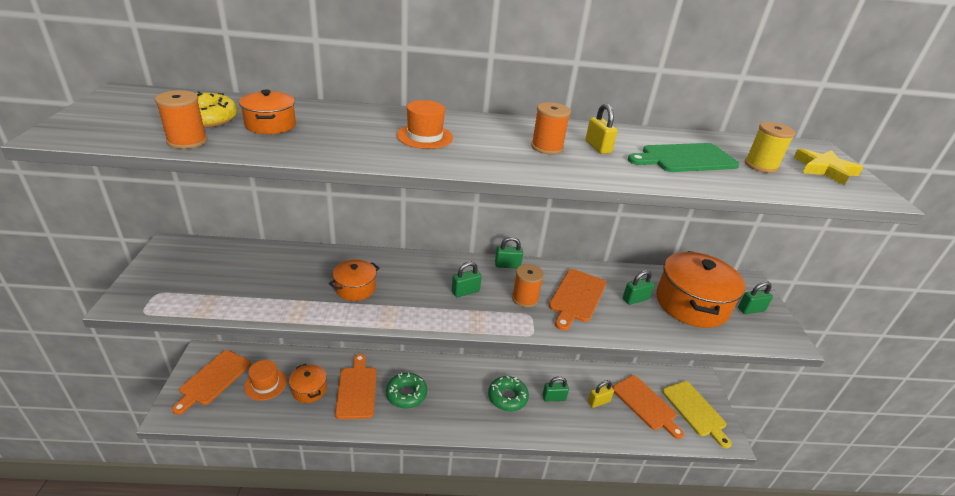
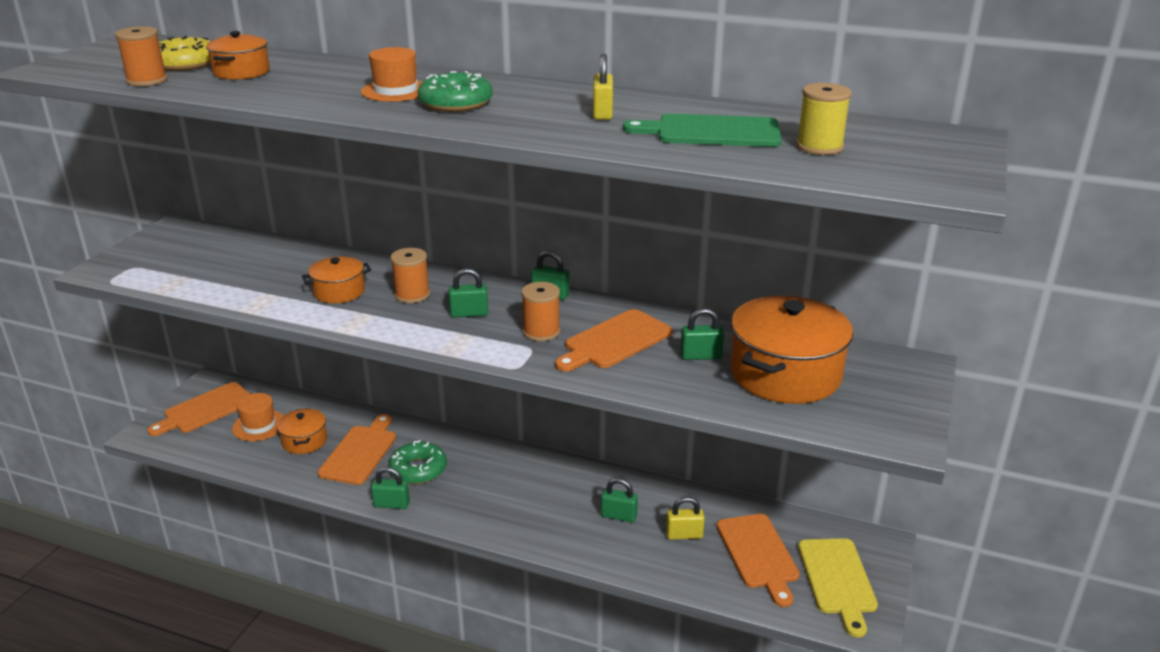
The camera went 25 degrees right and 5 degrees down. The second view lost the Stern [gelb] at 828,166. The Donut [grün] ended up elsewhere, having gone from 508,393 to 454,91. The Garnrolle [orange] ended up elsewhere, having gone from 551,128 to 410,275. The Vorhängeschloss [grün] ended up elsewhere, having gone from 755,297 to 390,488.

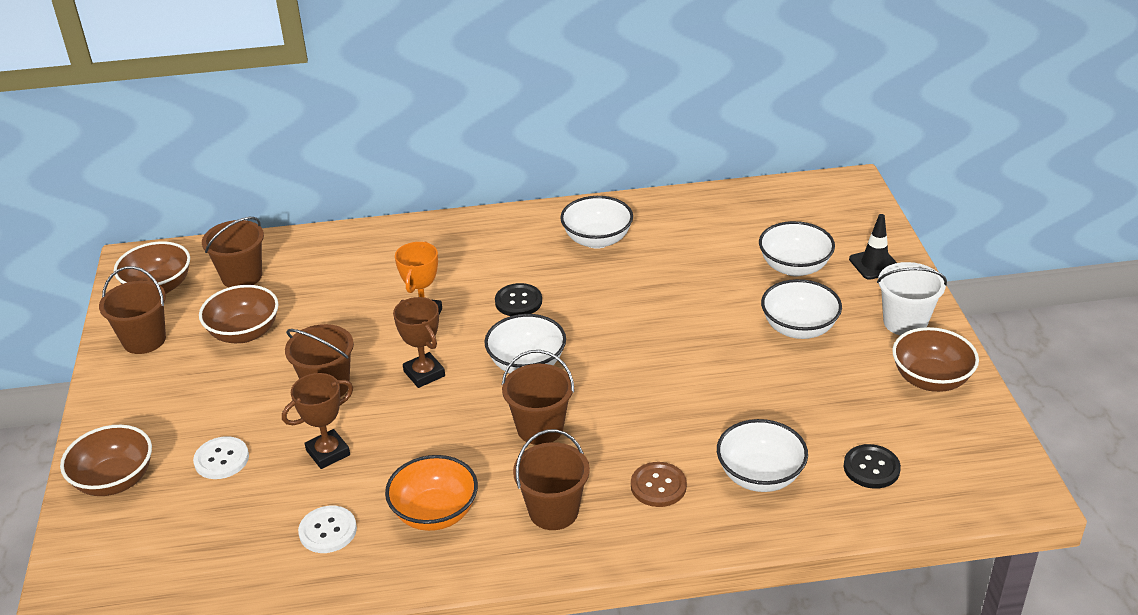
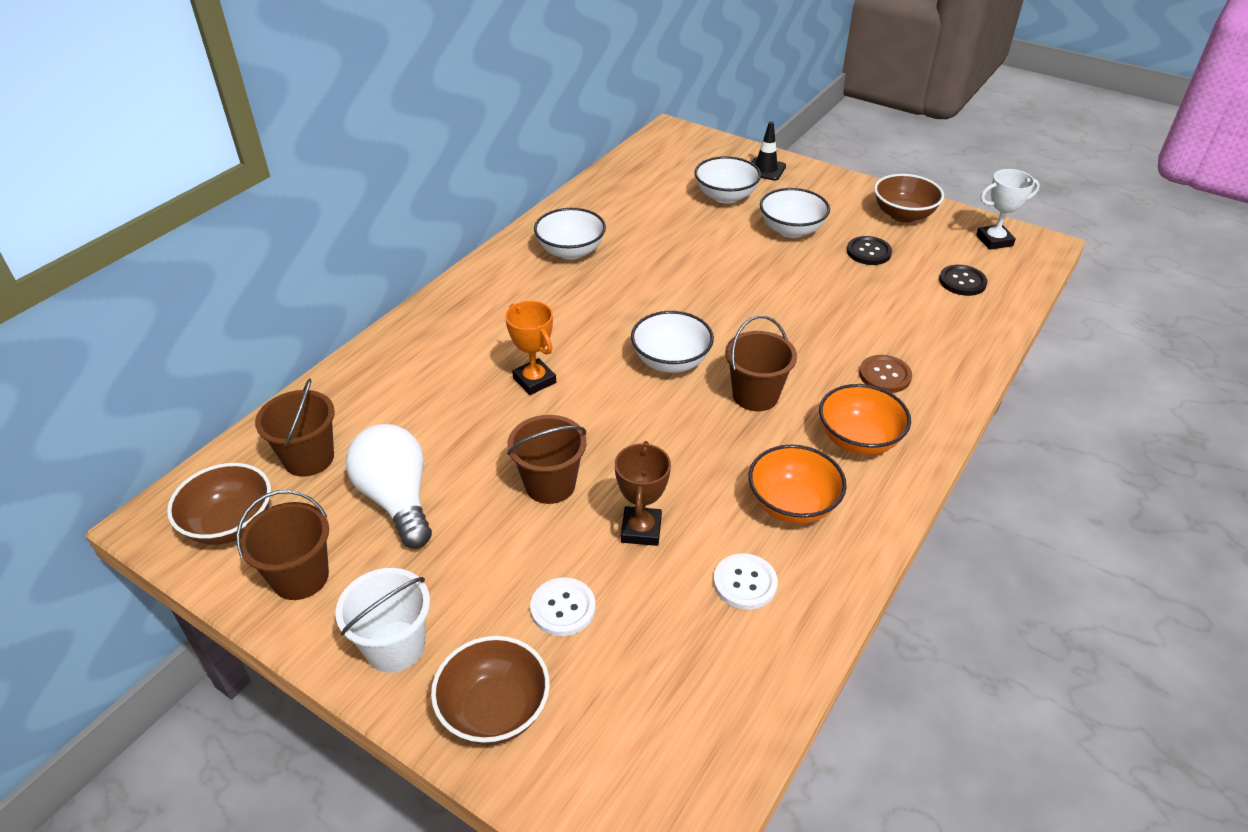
The camera went 50 degrees left and 5 degrees up. The second view lost the Pokal [braun] at 419,342. The second view lost the Schüssel [weiß] at 762,455. The second view gained the Pokal [weiß] at 1008,209. The Knopf [schwarz] ended up elsewhere, having gone from 518,299 to 869,250. The Eimer [weiß] ended up elsewhere, having gone from 912,298 to 382,620. Where the Schüssel [braun] stood at 238,314, the Glühbirne [weiß] came to stand at 389,486. Where the Eimer [braun] stood at 551,479, the Schüssel [orange] came to stand at 865,419.

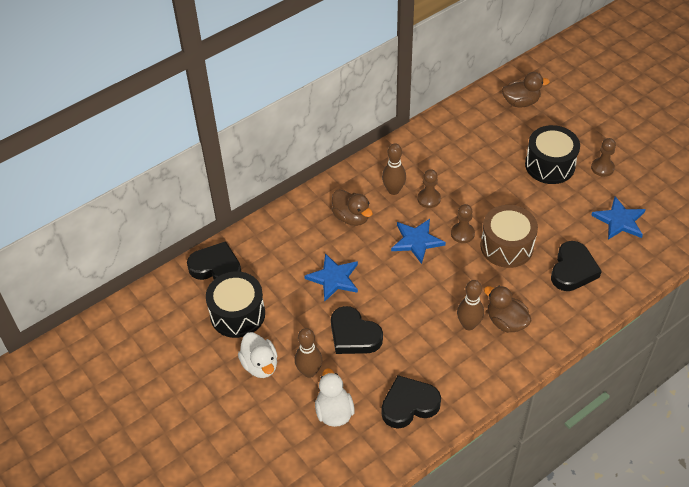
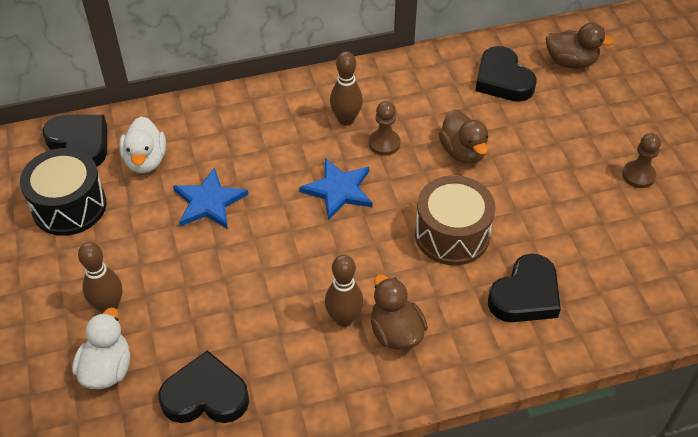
The camera went 20 degrees right and 0 degrees up. The second view lost the Bauer [braun] at 463,223. The second view lost the Trommel [schwarz] at 552,154. The second view lost the Stern [blau] at 618,218. The Ente [weiß] ended up elsewhere, having gone from 257,355 to 142,144. The Herz [schwarz] ended up elsewhere, having gone from 357,330 to 505,73. The Ente [braun] ended up elsewhere, having gone from 352,207 to 463,136.

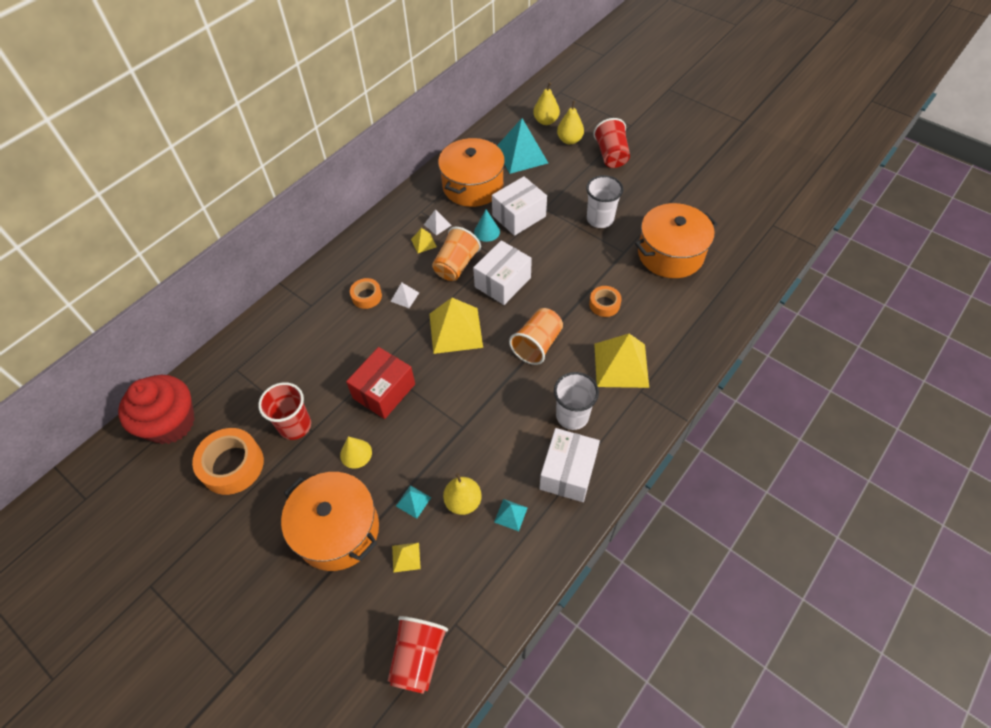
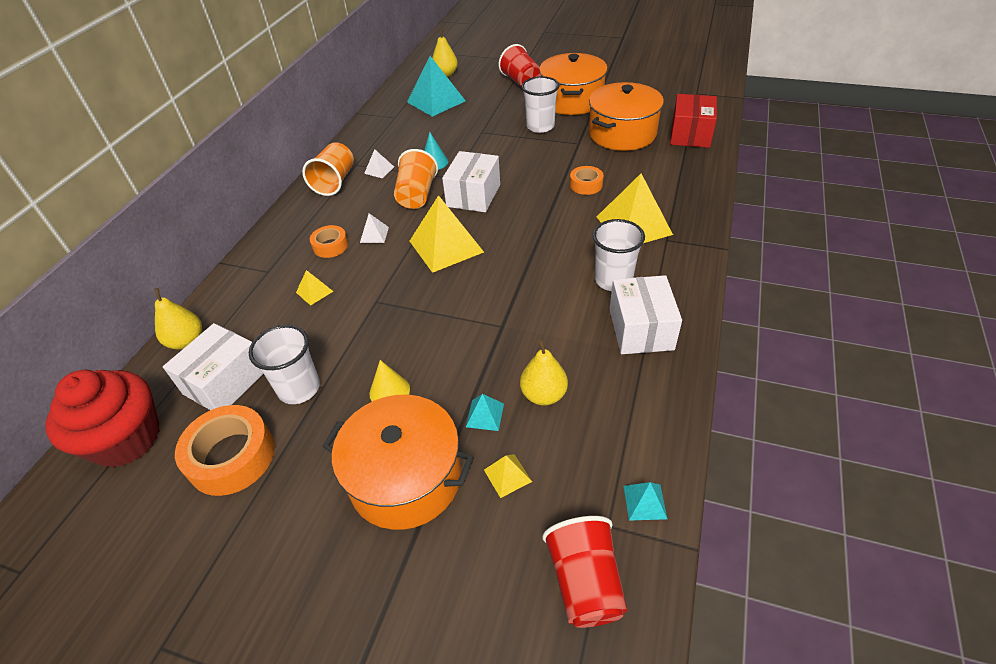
The camera went 20 degrees left and 10 degrees down. The Schachtel [rot] ended up elsewhere, having gone from 380,383 to 693,121. The Pyramide [gelb] ended up elsewhere, having gone from 424,240 to 314,288. The Kochtopf [orange] ended up elsewhere, having gone from 471,172 to 573,84. The Schachtel [weiß] ended up elsewhere, having gone from 519,206 to 213,366. The Pyramide [türkis] ended up elsewhere, having gone from 511,515 to 645,501. The Becher [orange] ended up elsewhere, having gone from 536,336 to 328,169. The Birne [gelb] ended up elsewhere, having gone from 570,123 to 178,319. What was the Becher [rot] at 284,411 turned into the Becher [weiß] at 284,364.

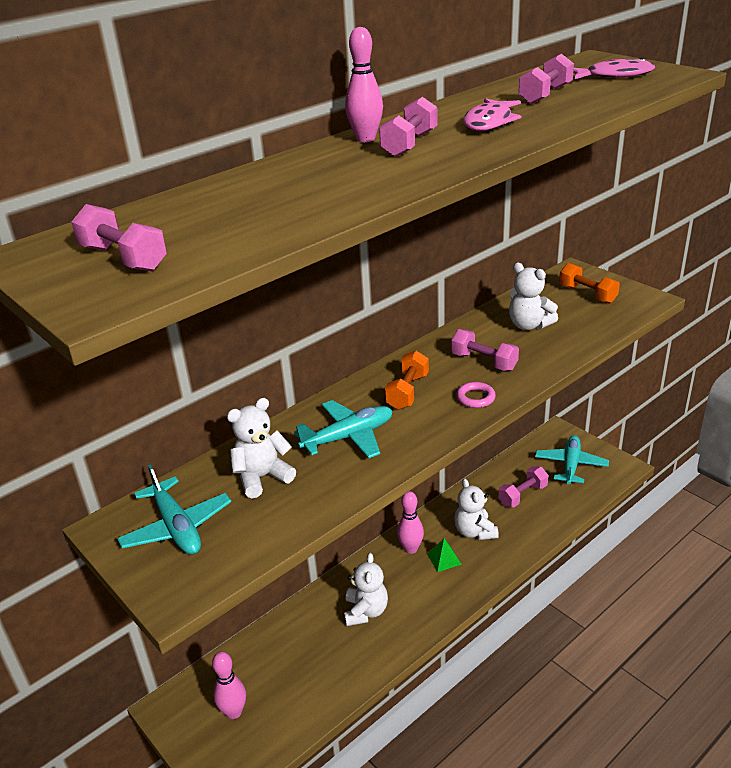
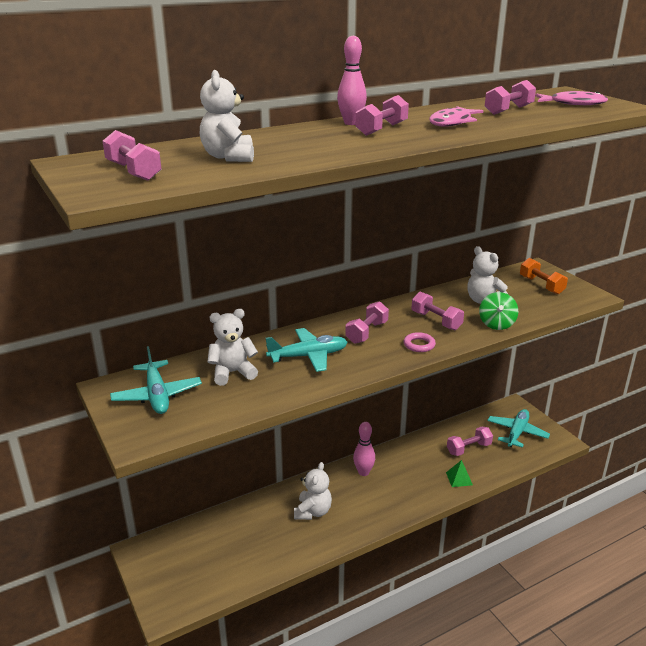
The camera went 10 degrees right and 5 degrees down. The second view lost the Bowlingkegel [rosa] at 229,685. The second view gained the Kreisel [grün] at 498,311. The Pyramide [grün] ended up elsewhere, having gone from 444,555 to 459,473. The Teddybär [weiß] ended up elsewhere, having gone from 477,509 to 227,116. What was the Hantel [orange] at 407,380 turned into the Hantel [rosa] at 367,322.

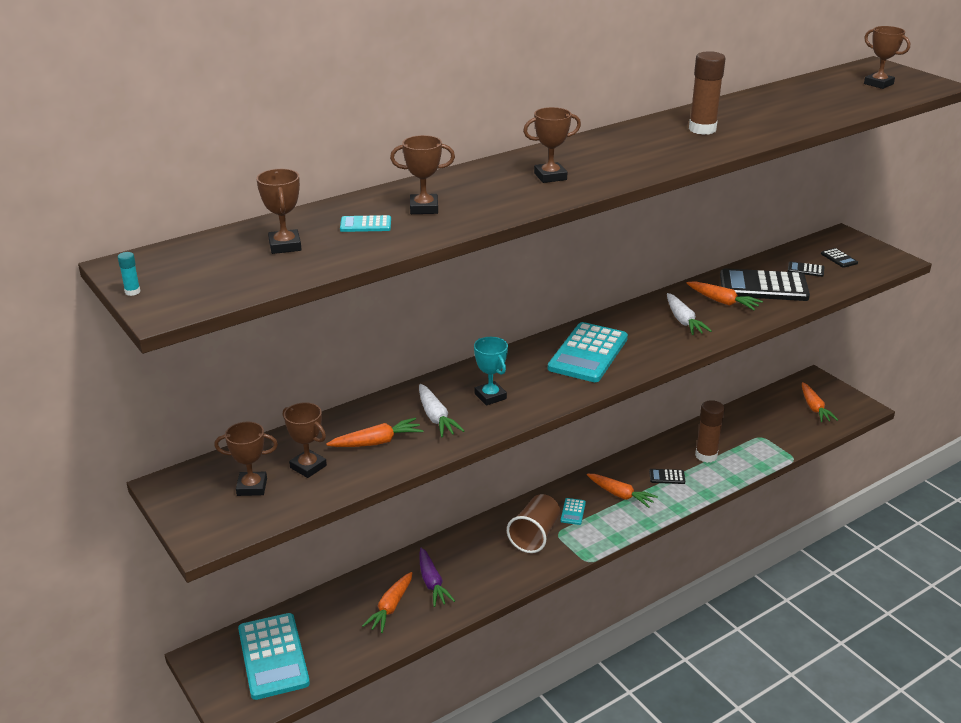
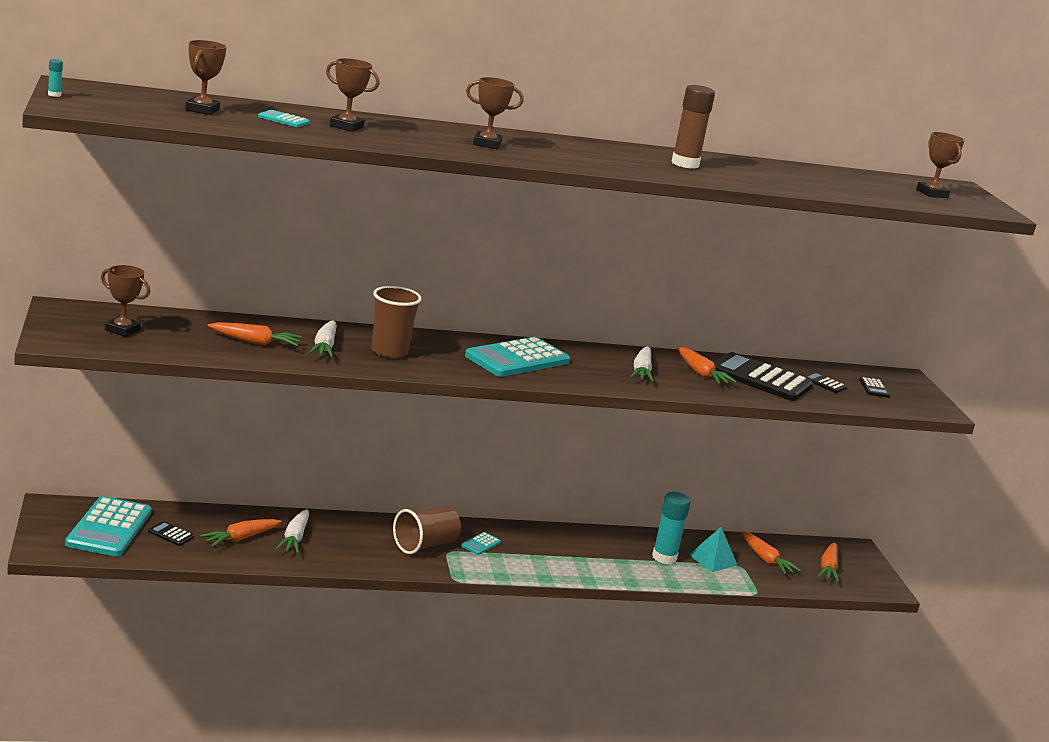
The camera went 20 degrees right and 10 degrees down. The second view lost the Pokal [braun] at 305,440. The second view gained the Pyramide [türkis] at 713,549. The Karotte [orange] ended up elsewhere, having gone from 622,491 to 771,552. The Taschenrechner [schwarz] ended up elsewhere, having gone from 667,476 to 171,533. Where the Pokal [türkis] stood at 491,371, the Becher [braun] came to stand at 397,322. What was the Karotte [lila] at 437,577 turned into the Karotte [weiß] at 292,531. What was the Klebestift [braun] at 710,431 turned into the Klebestift [türkis] at 671,528.

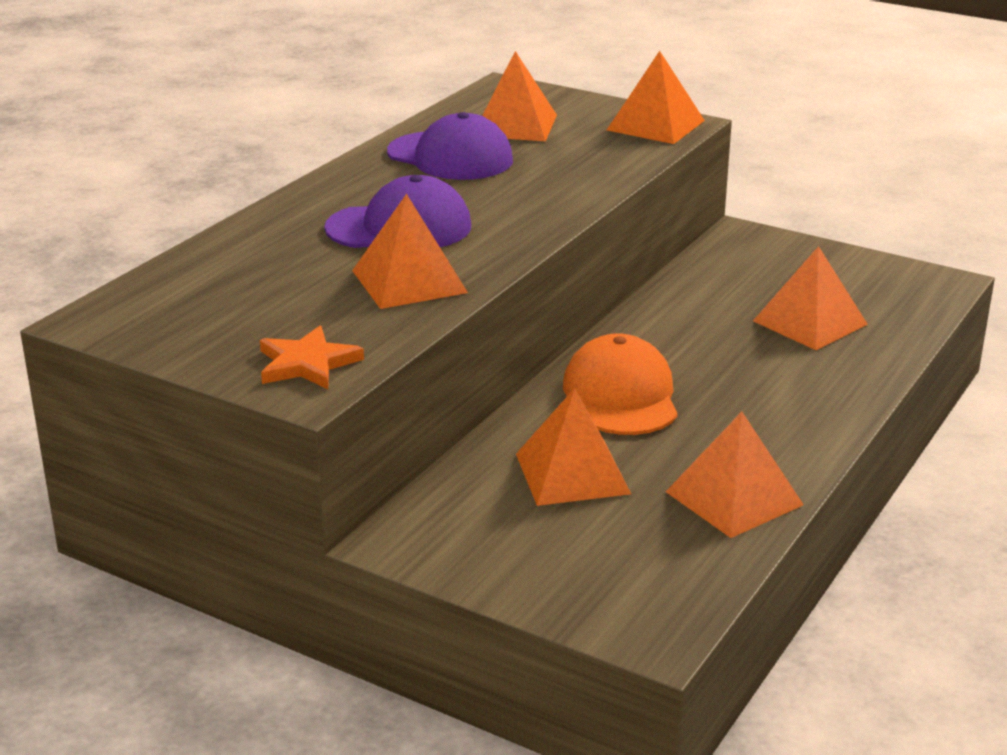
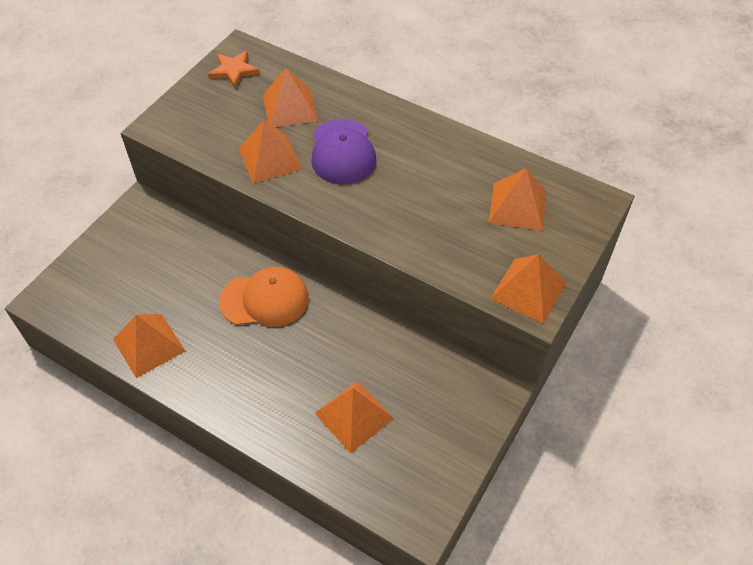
The camera went 90 degrees right and 25 degrees up. The second view lost the Kappe [lila] at 450,146. The Stern [orange] ended up elsewhere, having gone from 312,357 to 234,69. The Pyramide [orange] ended up elsewhere, having gone from 573,447 to 290,97.

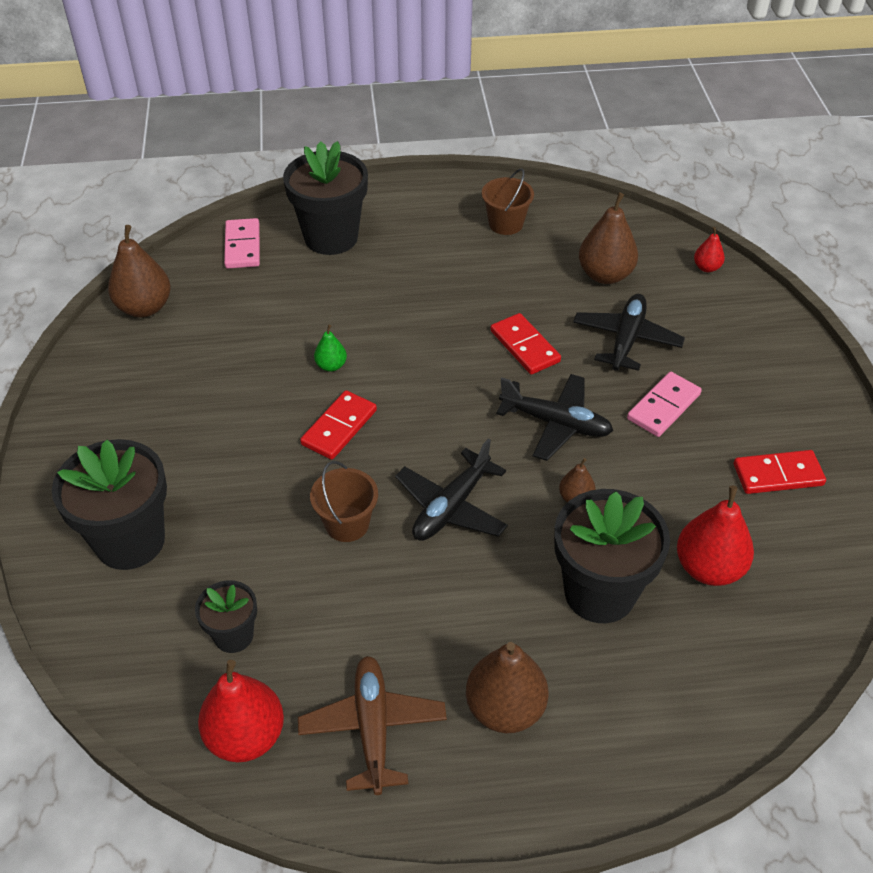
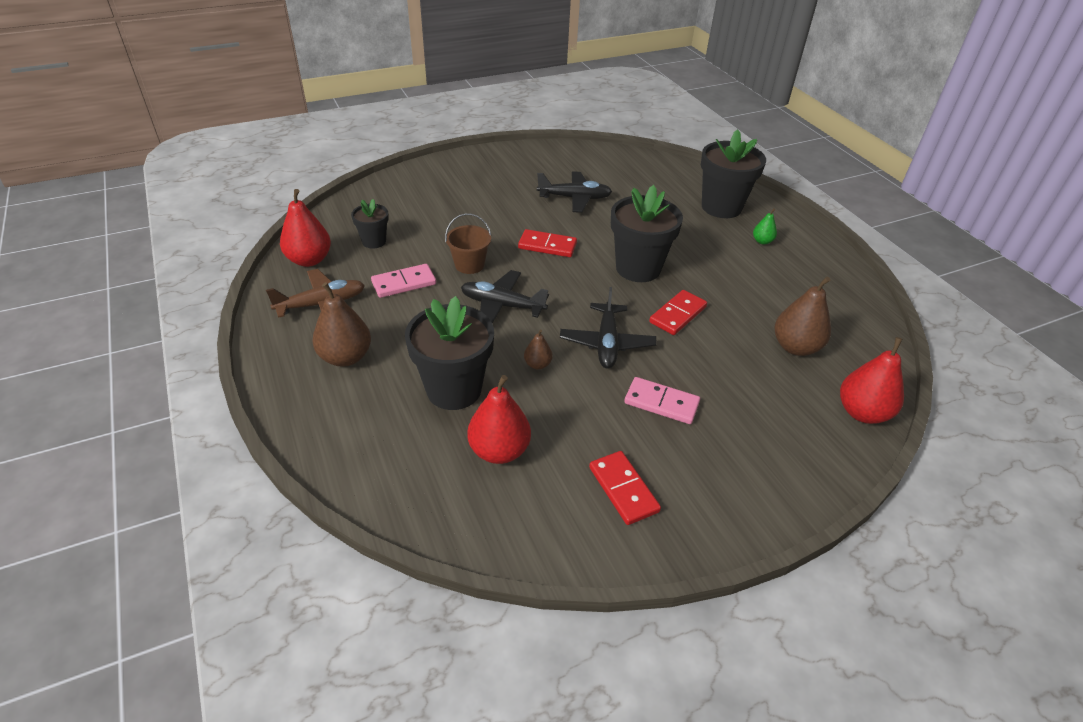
The camera went 70 degrees right and 5 degrees down. The second view lost the Birne [braun] at 139,271. The second view lost the Eimer [braun] at 508,201. The Blumentopf [schwarz] ended up elsewhere, having gone from 109,504 to 647,233. The Dominostein [rosa] ended up elsewhere, having gone from 242,243 to 403,281. The Birne [grün] ended up elsewhere, having gone from 330,348 to 765,226. The Flugzeug [schwarz] ended up elsewhere, having gone from 629,332 to 574,192. The size of the Birne [rot] at 709,249 changed by a factor of 1.94.

